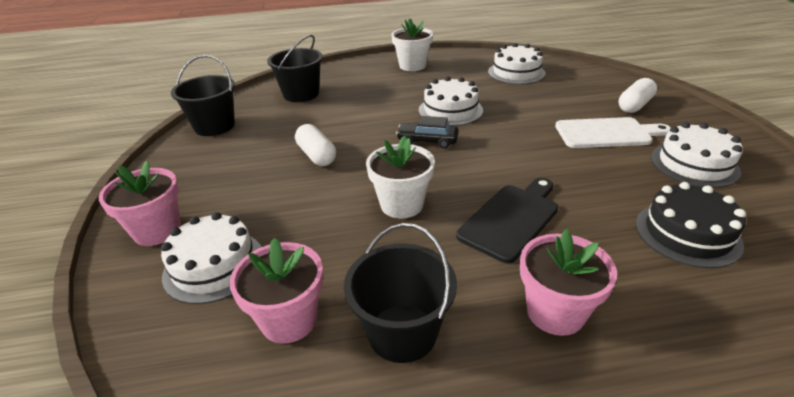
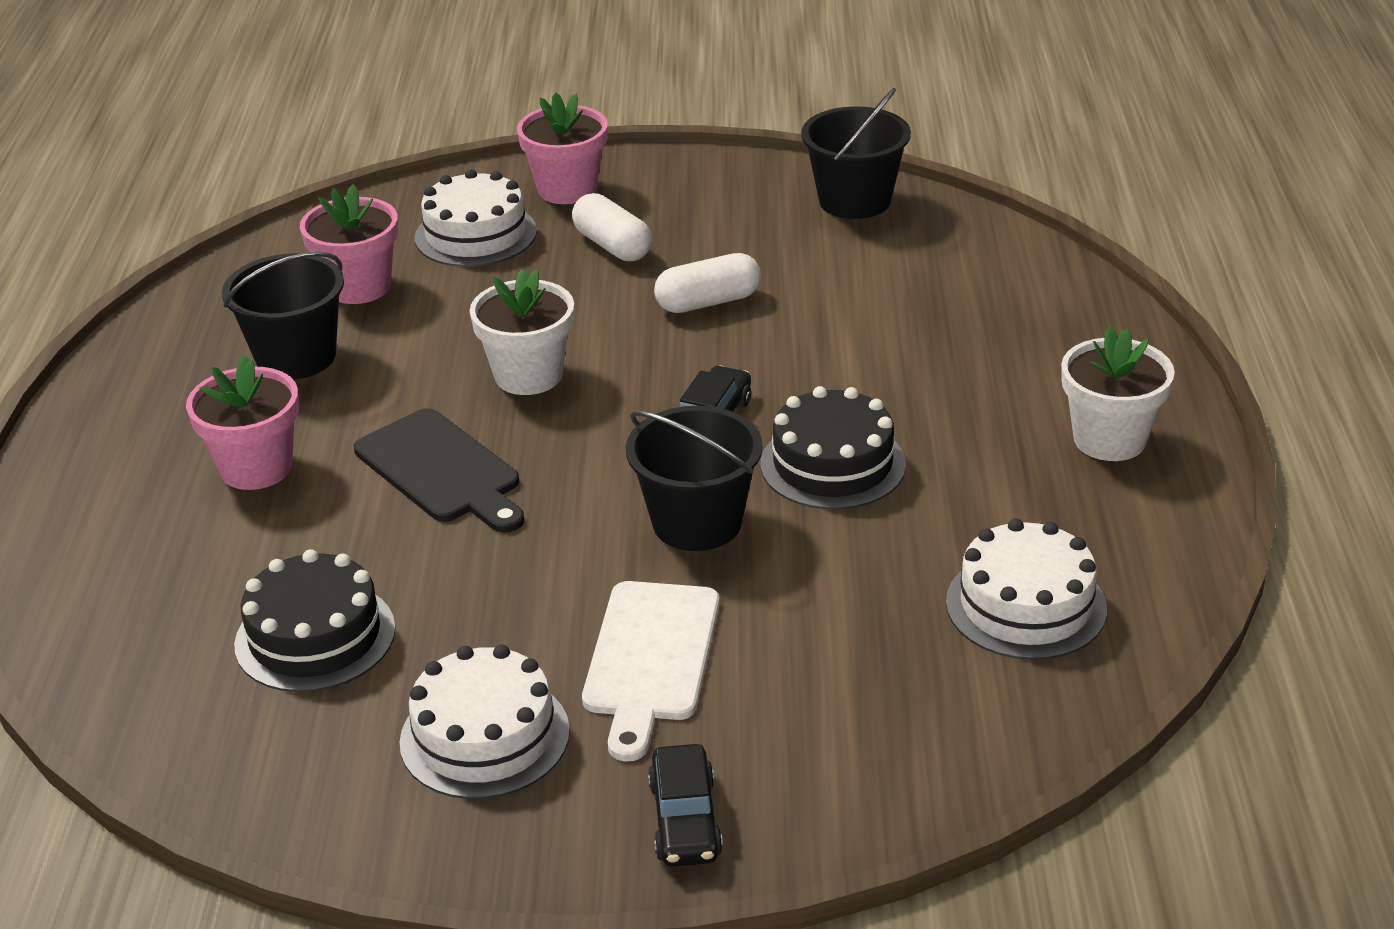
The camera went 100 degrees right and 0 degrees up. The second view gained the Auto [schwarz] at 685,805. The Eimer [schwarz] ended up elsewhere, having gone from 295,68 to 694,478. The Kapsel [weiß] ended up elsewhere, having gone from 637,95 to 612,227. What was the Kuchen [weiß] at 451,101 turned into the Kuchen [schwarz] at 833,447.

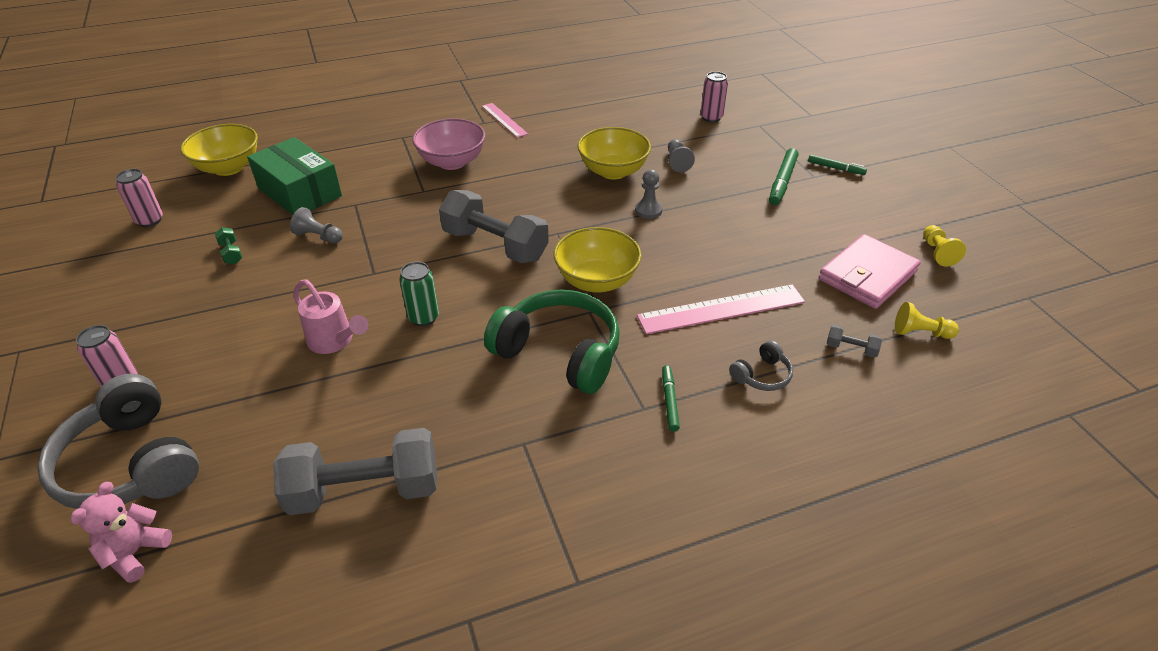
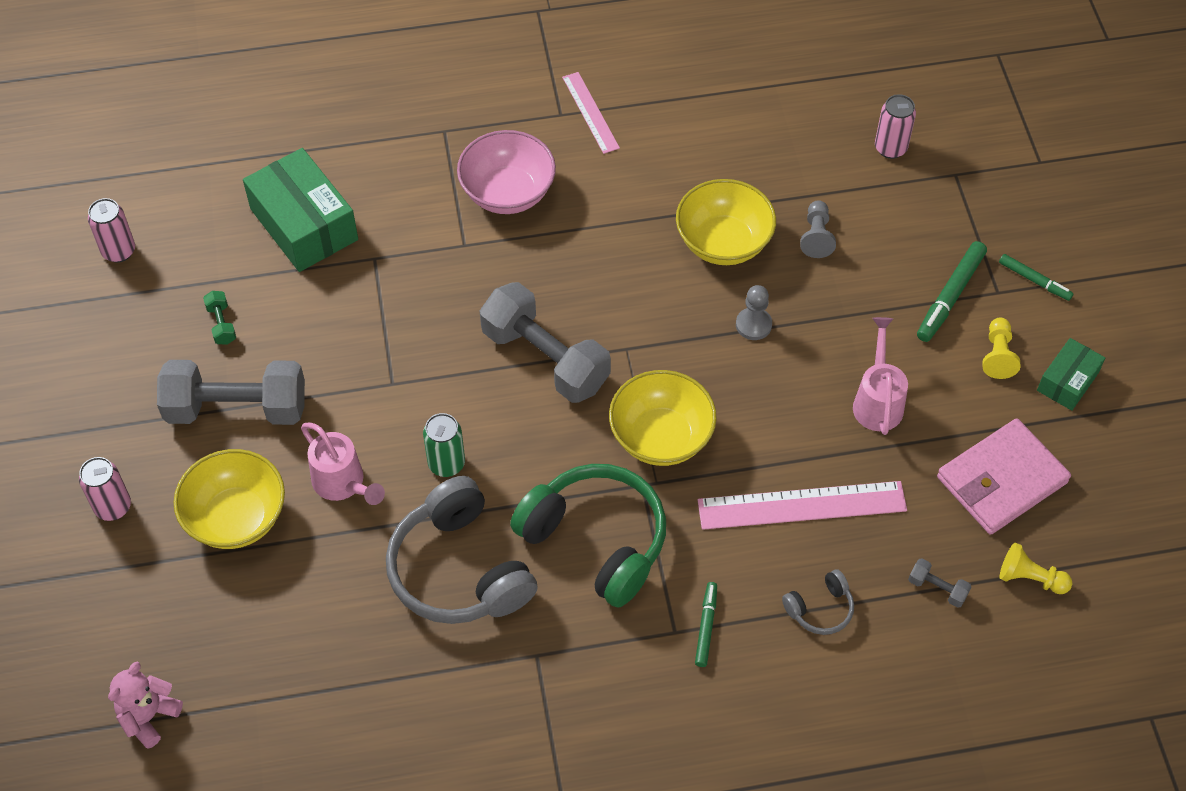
The camera went 10 degrees right and 15 degrees up. The second view lost the Bauer [grau] at 316,225. The second view gained the Gießkanne [rosa] at 880,376. The second view gained the Schachtel [grün] at 1071,374. The Kopfhörer [grau] ended up elsewhere, having gone from 118,441 to 462,550. The Schüssel [gelb] ended up elsewhere, having gone from 219,150 to 229,499. The Hantel [grau] ended up elsewhere, having gone from 355,471 to 231,392. The Bauer [gelb] ended up elsewhere, having gone from 944,246 to 1001,348.

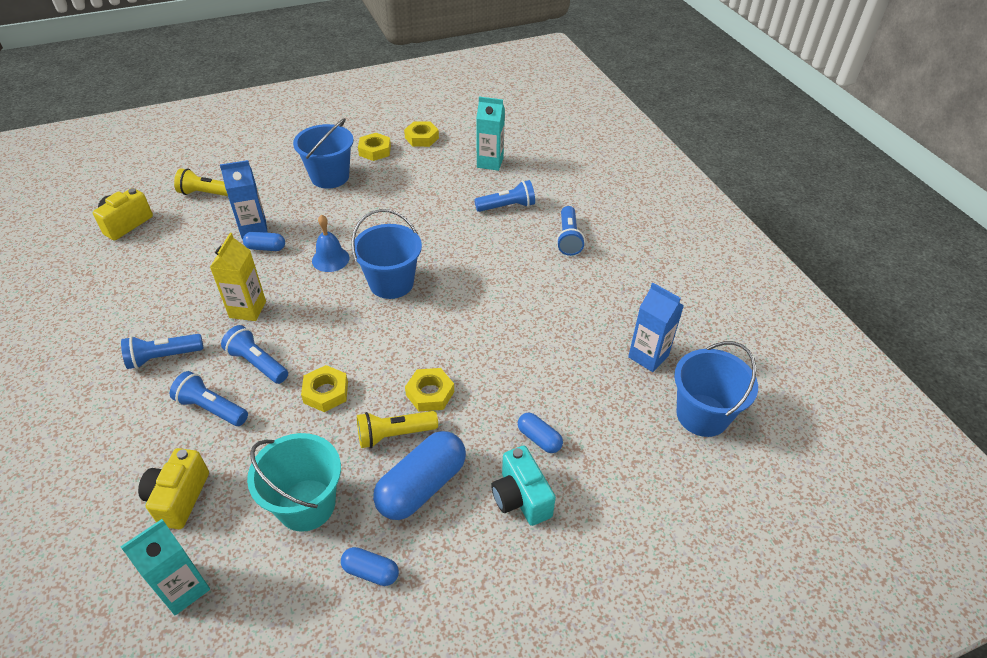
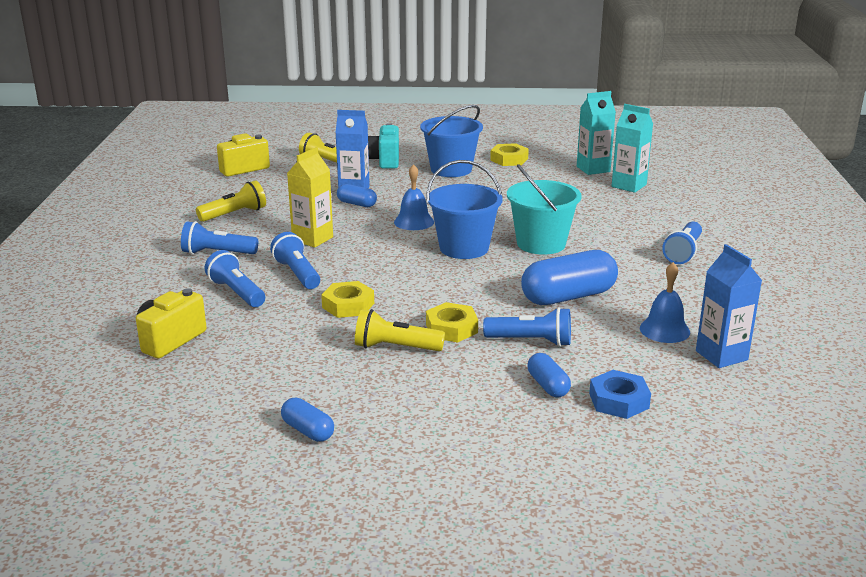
The camera went 25 degrees right and 20 degrees down. The second view lost the Sechskantmutter [gelb] at 421,134. The second view lost the Eimer [blau] at 716,389. The second view gained the Taschenlampe [gelb] at 231,201. The second view gained the Sechskantmutter [blau] at 620,394. The second view gained the Glocke [blau] at 665,302. The Getränkekarton [türkis] ended up elsewhere, having gone from 165,567 to 596,133. The Eimer [türkis] ended up elsewhere, having gone from 294,482 to 544,209. The Kapsel [blau] ended up elsewhere, having gone from 419,475 to 569,277. The Taschenlampe [blau] ended up elsewhere, having gone from 504,196 to 527,327. The Kamera [türkis] ended up elsewhere, having gone from 523,485 to 383,146.

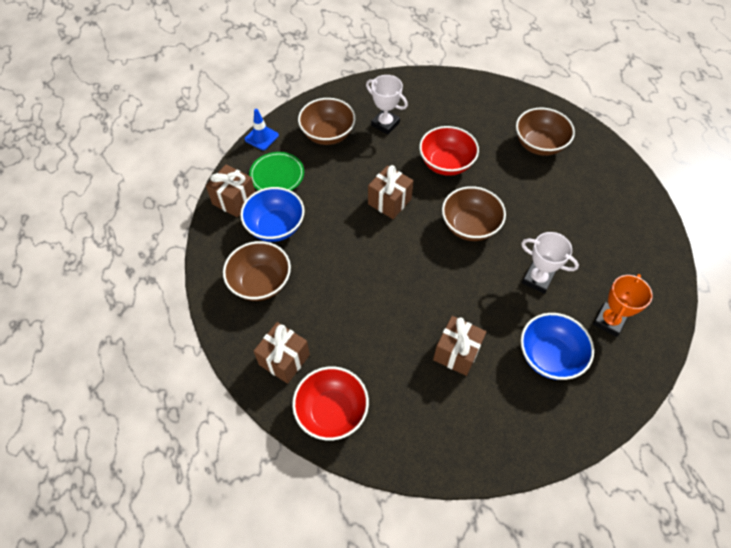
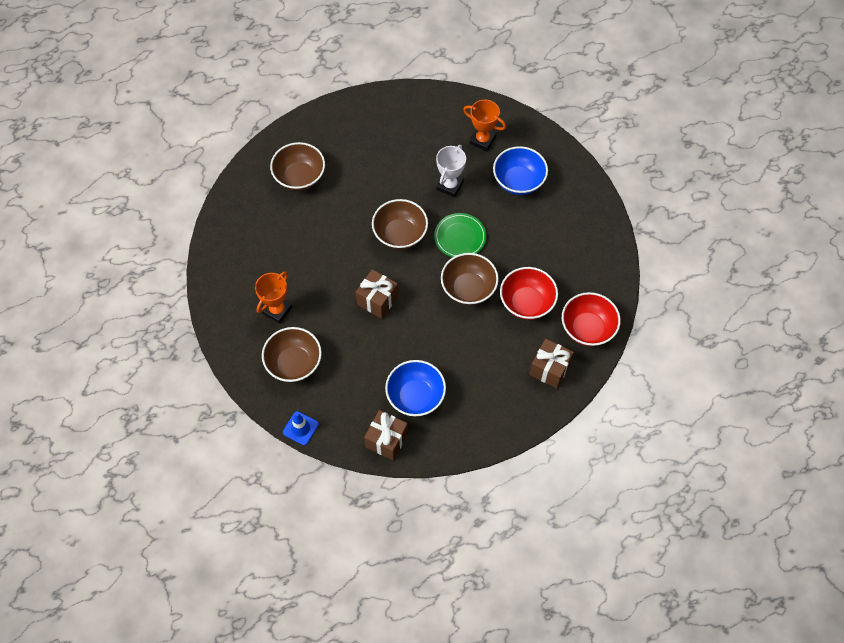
The camera went 95 degrees left and 5 degrees up. The second view lost the Geschenk [braun] at 459,346. The Schüssel [braun] ended up elsewhere, having gone from 257,271 to 470,279. The Teller [grün] ended up elsewhere, having gone from 276,171 to 460,235. The Schüssel [rot] ended up elsewhere, having gone from 449,151 to 529,293. What was the Pokal [weiß] at 387,105 turned into the Pokal [orange] at 273,297.

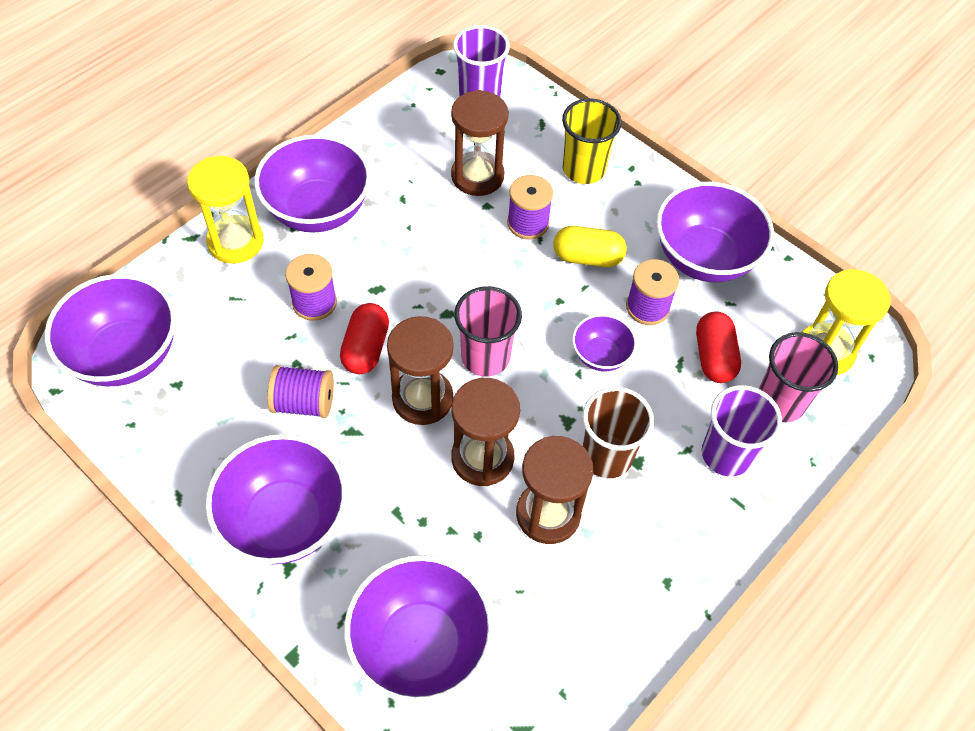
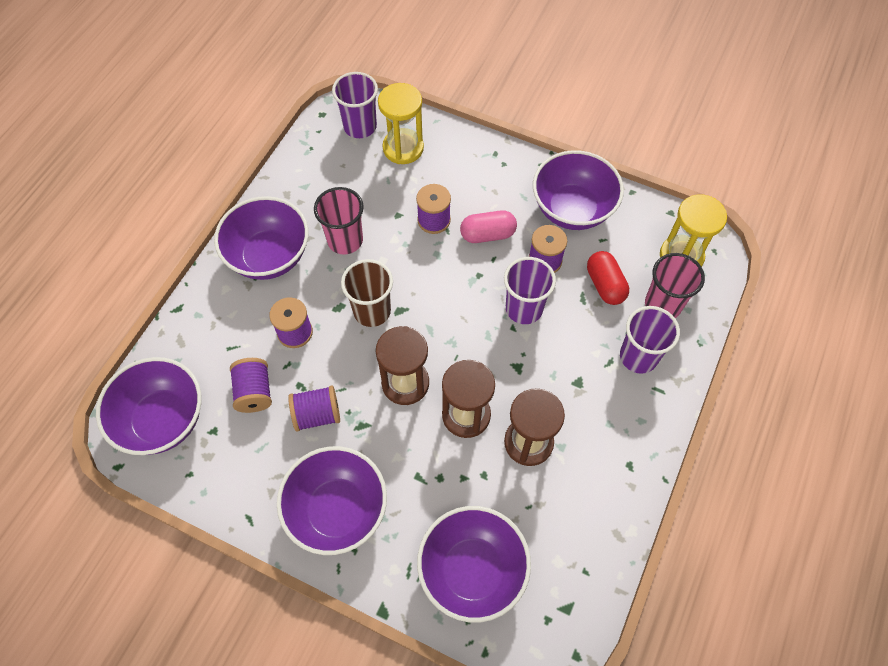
The camera went 15 degrees left and 5 degrees up. The second view lost the Kapsel [rot] at 364,338. The second view lost the Sanduhr [braun] at 479,143. The second view lost the Becher [gelb] at 592,141. The second view gained the Garnrolle [lila] at 251,385. The Sanduhr [gelb] ended up elsewhere, having gone from 225,210 to 401,123. The Becher [rosa] ended up elsewhere, having gone from 488,331 to 339,221. The Becher [braun] ended up elsewhere, having gone from 618,432 to 367,293. Where the Schüssel [lila] stood at 604,342, the Becher [lila] came to stand at 530,290. What was the Kapsel [gelb] at 590,246 turned into the Kapsel [rosa] at 488,226.

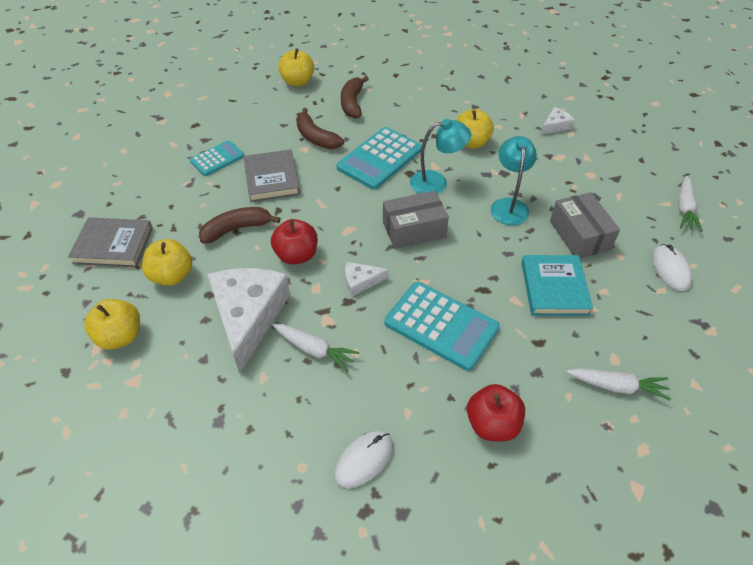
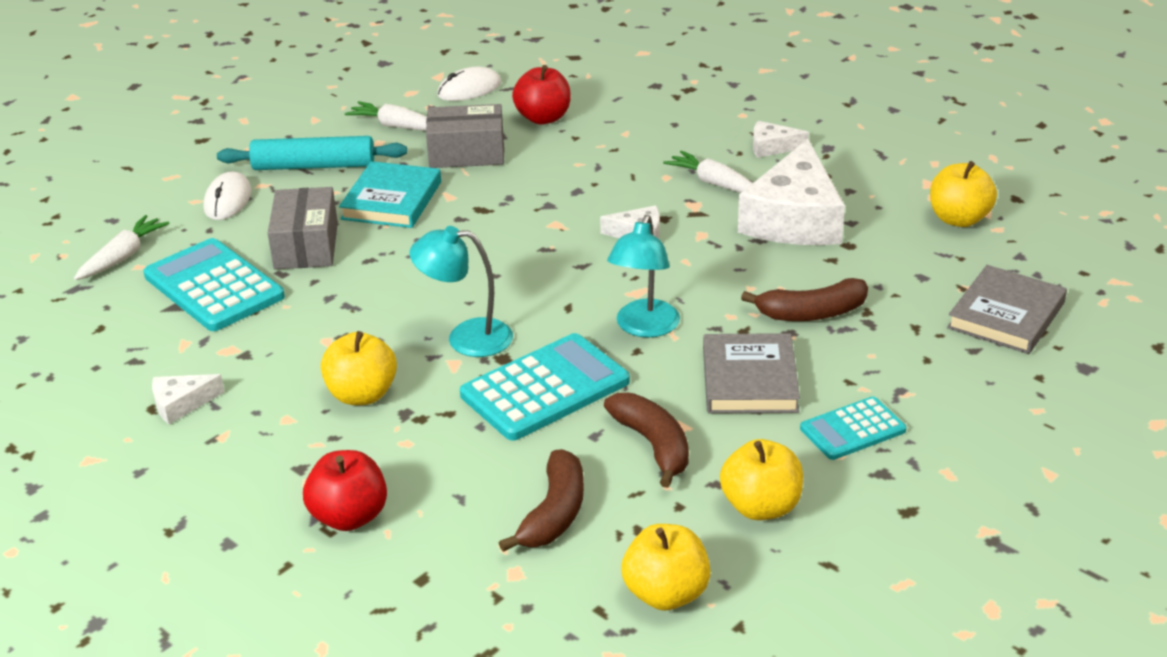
The camera went 165 degrees left and 15 degrees down. The second view gained the Nudelholz [türkis] at 312,153. The second view gained the Käse [weiß] at 781,139. The Apfel [gelb] ended up elsewhere, having gone from 167,262 to 761,479. The Apfel [rot] ended up elsewhere, having gone from 294,242 to 345,490. The Computermaus [weiß] ended up elsewhere, having gone from 363,459 to 469,84. The Schachtel [grau] ended up elsewhere, having gone from 416,220 to 465,136. The Taschenrechner [türkis] ended up elsewhere, having gone from 442,326 to 214,284. The Lampe [türkis] ended up elsewhere, having gone from 514,180 to 643,276. The Buch [grau] at 110,242 ended up facing another way, 75 degrees counterclockwise from before.

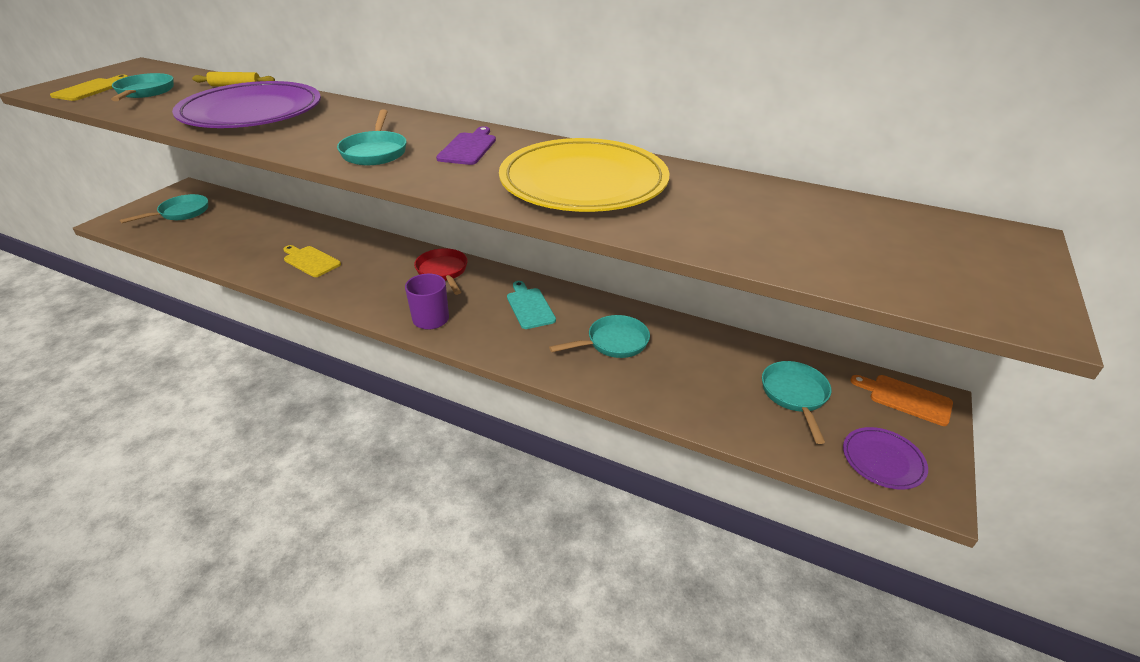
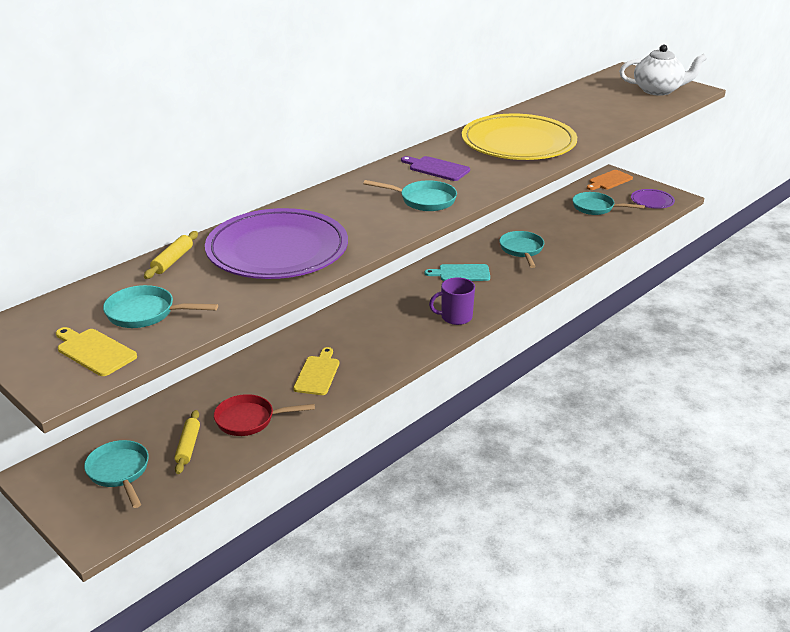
The camera went 70 degrees left and 5 degrees down. The second view gained the Nudelholz [gelb] at 187,442. The second view gained the Teekanne [weiß] at 663,70. The Pfanne [rot] ended up elsewhere, having gone from 441,271 to 264,415. The Schneidebrett [gelb] at 312,261 ended up facing another way, 135 degrees clockwise from before.

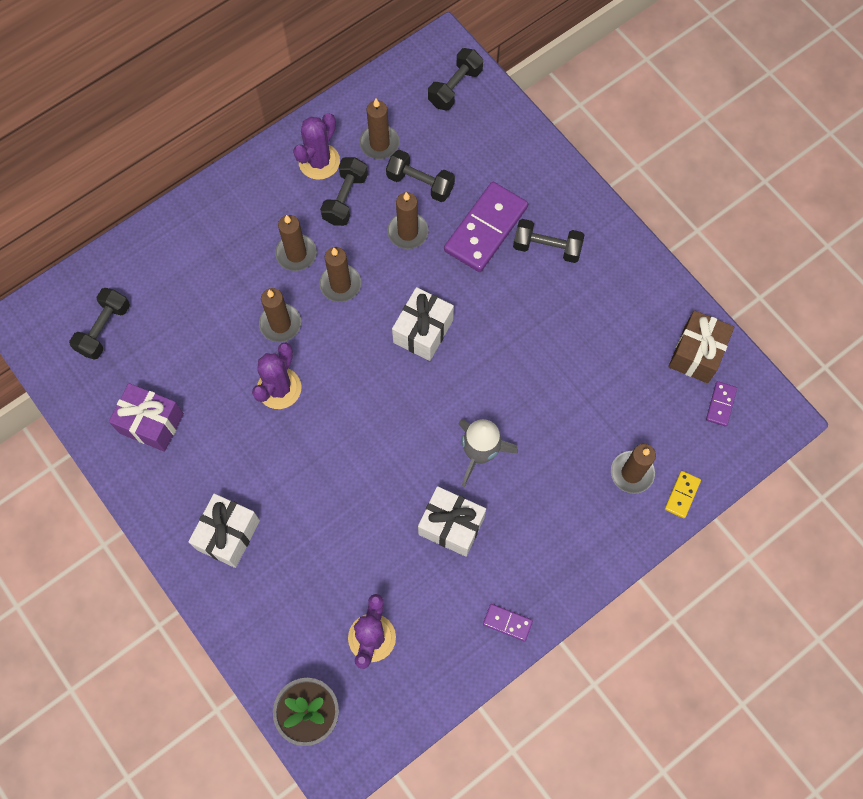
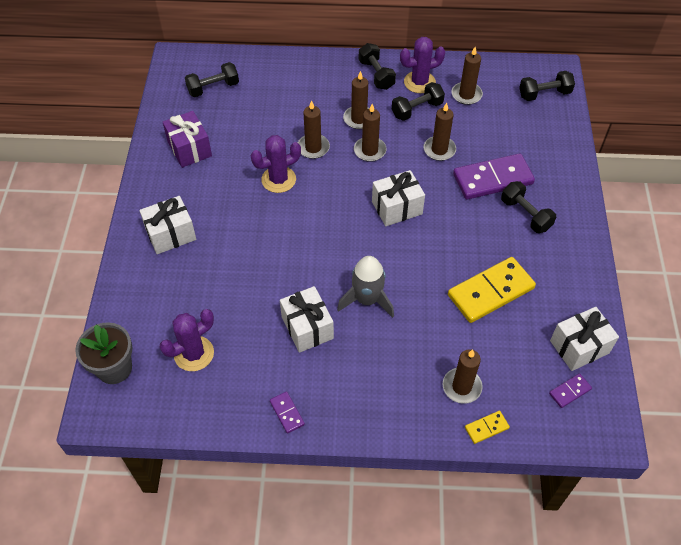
The camera went 40 degrees right and 15 degrees down. The second view gained the Dominostein [gelb] at 492,290. The Hantel [schwarz] ended up elsewhere, having gone from 420,176 to 377,66. What was the Geschenk [braun] at 701,346 turned into the Geschenk [weiß] at 584,339.

